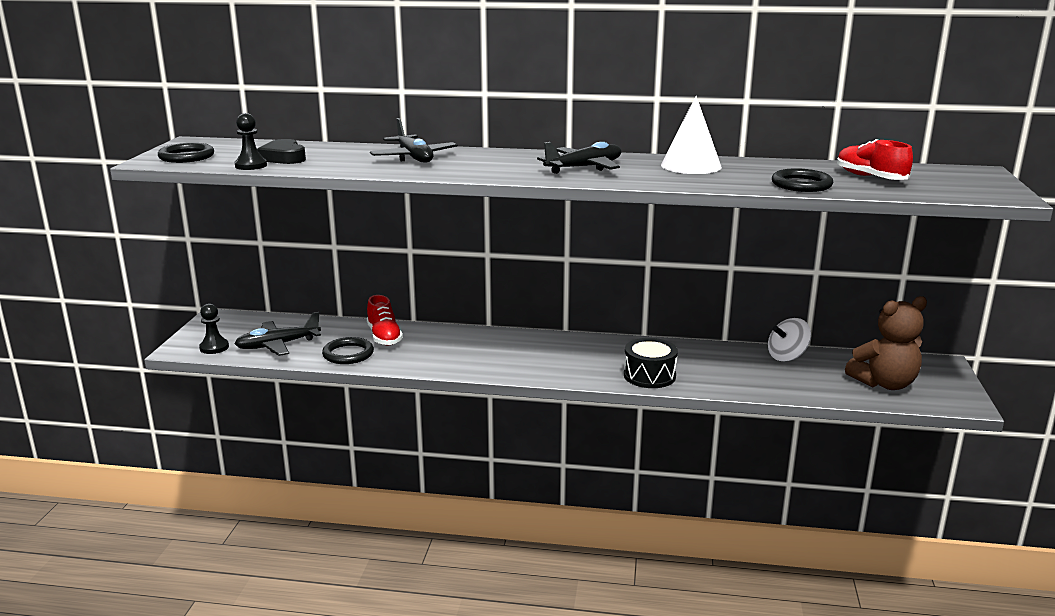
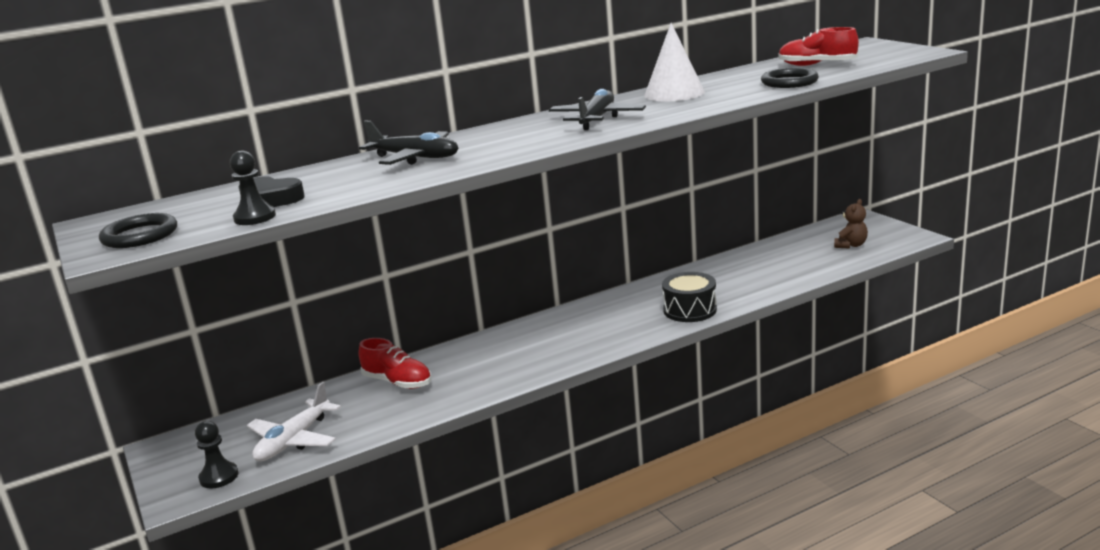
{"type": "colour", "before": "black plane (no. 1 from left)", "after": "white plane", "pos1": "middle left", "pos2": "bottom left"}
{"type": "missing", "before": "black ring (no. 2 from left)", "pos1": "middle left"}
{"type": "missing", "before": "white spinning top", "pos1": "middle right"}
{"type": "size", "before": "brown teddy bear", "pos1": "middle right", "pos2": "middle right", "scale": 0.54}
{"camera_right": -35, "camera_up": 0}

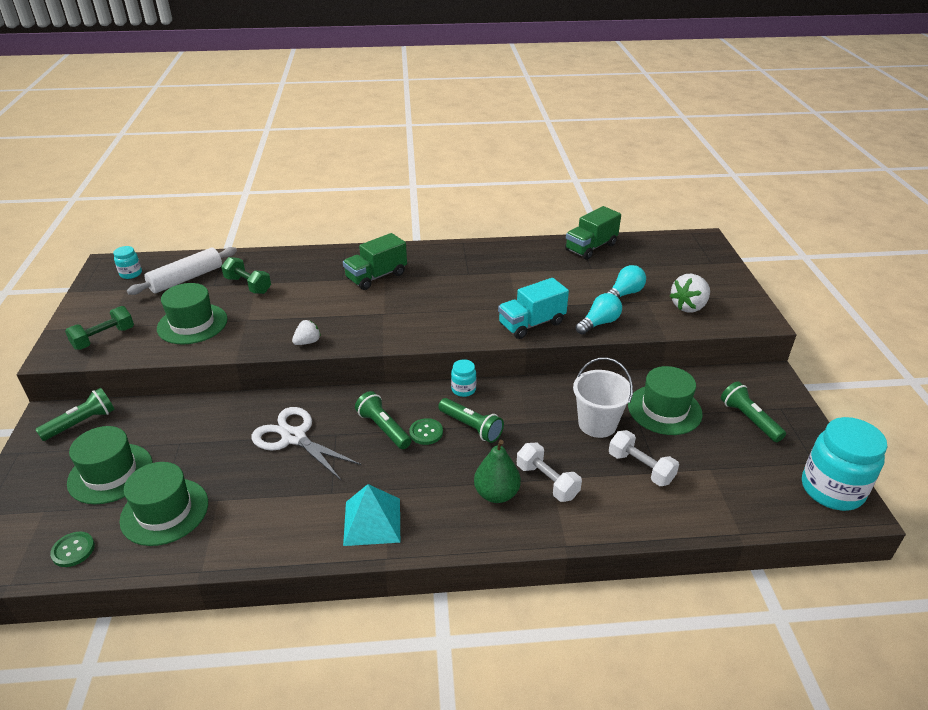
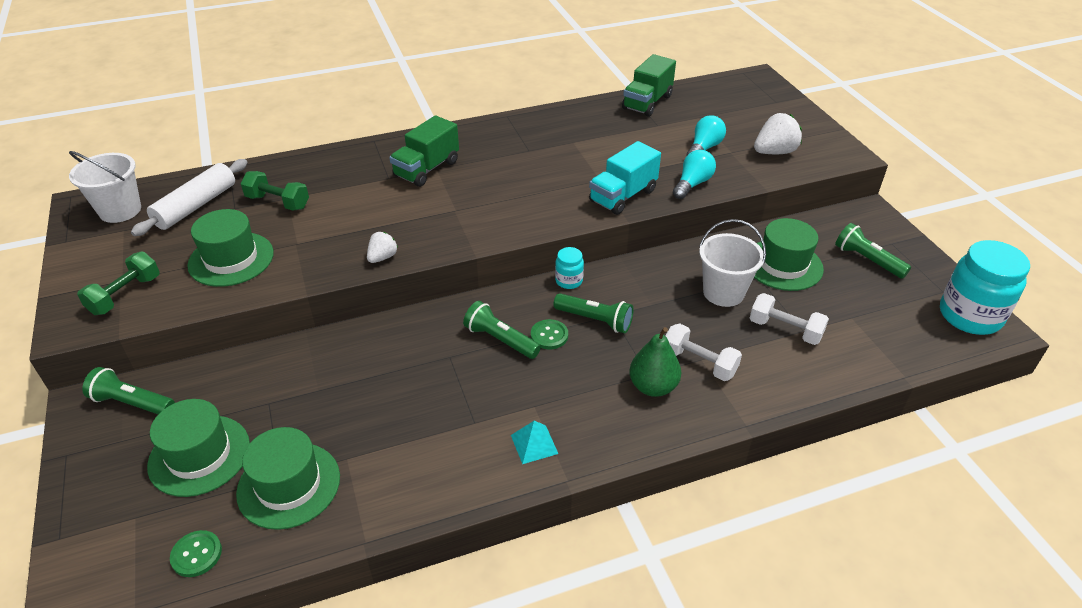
{"type": "spun", "before": "green flashlight (no. 1 from left)", "pos1": "middle left", "pos2": "middle left", "turn": -105}
{"type": "exchanged", "before": "turquoise jar (no. 1 from left)", "after": "white bucket (no. 1 from left)", "pos1": "middle left", "pos2": "top left"}
{"type": "missing", "before": "white scissors", "pos1": "middle left"}
{"type": "size", "before": "turquoise pyramid", "pos1": "bottom centre", "pos2": "bottom centre", "scale": 0.6}
{"type": "spun", "before": "white strawberry (no. 2 from left)", "pos1": "middle right", "pos2": "top right", "turn": -150}
{"camera_right": -15, "camera_up": 5}

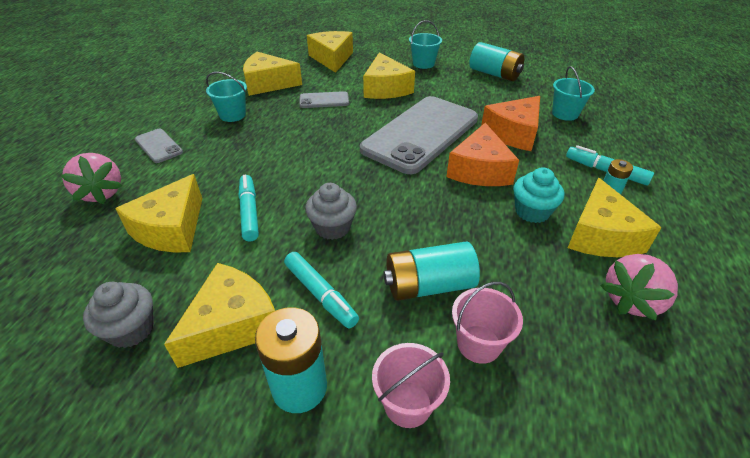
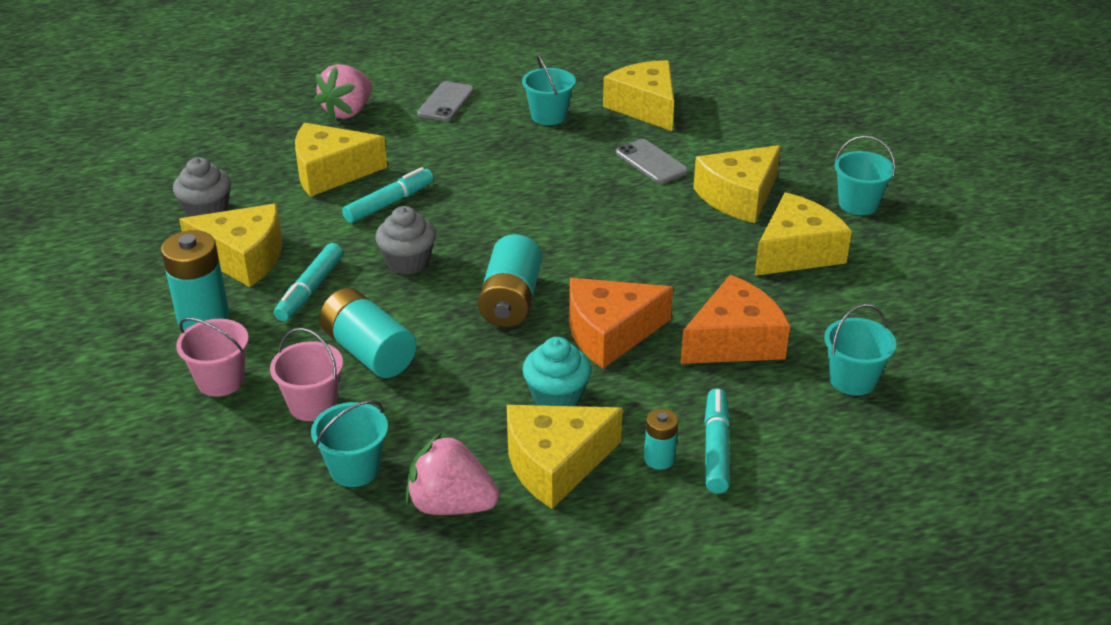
{"type": "relocated", "before": "yellow cheese (no. 4 from left in the first image)", "after": "yellow cheese (no. 6 from left)", "pos1": "top centre", "pos2": "middle right"}
{"type": "missing", "before": "grey phone (no. 3 from left)", "pos1": "top centre"}
{"type": "relocated", "before": "turquoise battery (no. 3 from left)", "pos1": "top centre", "pos2": "centre"}
{"type": "spun", "before": "orange cheese (no. 2 from left)", "pos1": "top right", "pos2": "centre", "turn": 135}
{"type": "appeared", "after": "turquoise bucket (no. 1 from left)", "pos2": "bottom left"}
{"camera_right": 60, "camera_up": -5}

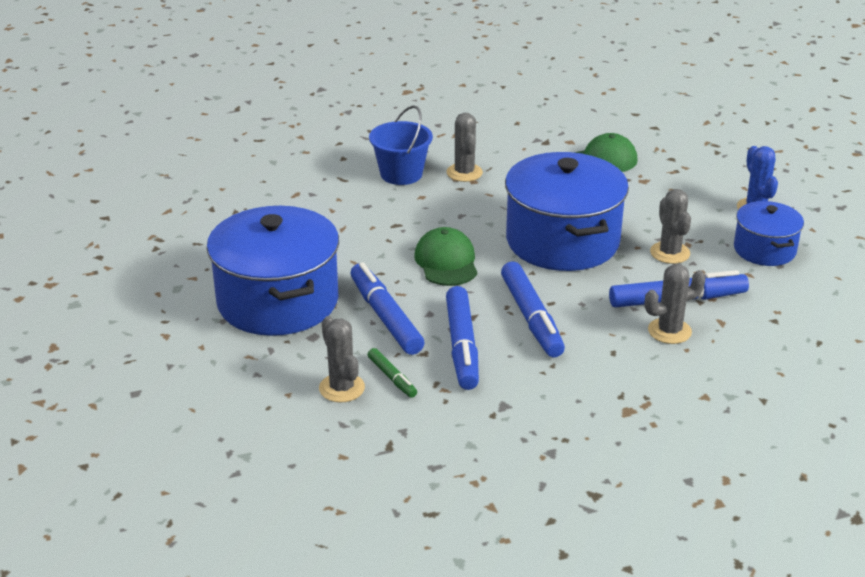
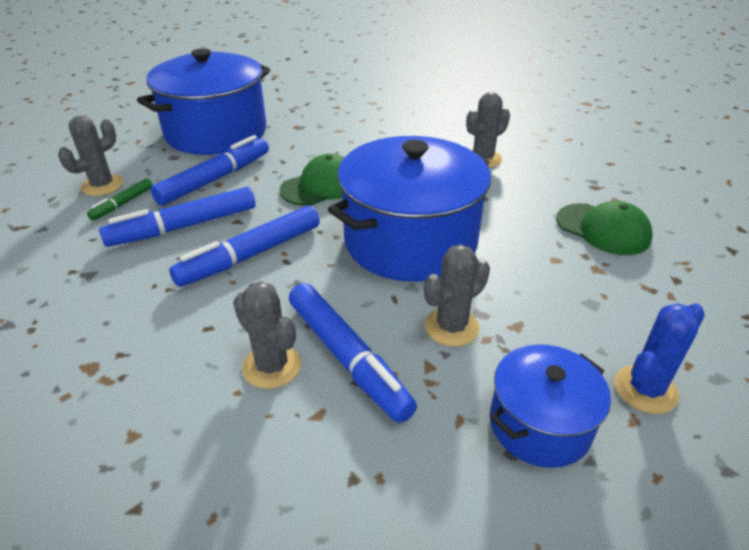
{"type": "missing", "before": "blue bucket", "pos1": "top centre"}
{"camera_right": 65, "camera_up": 5}

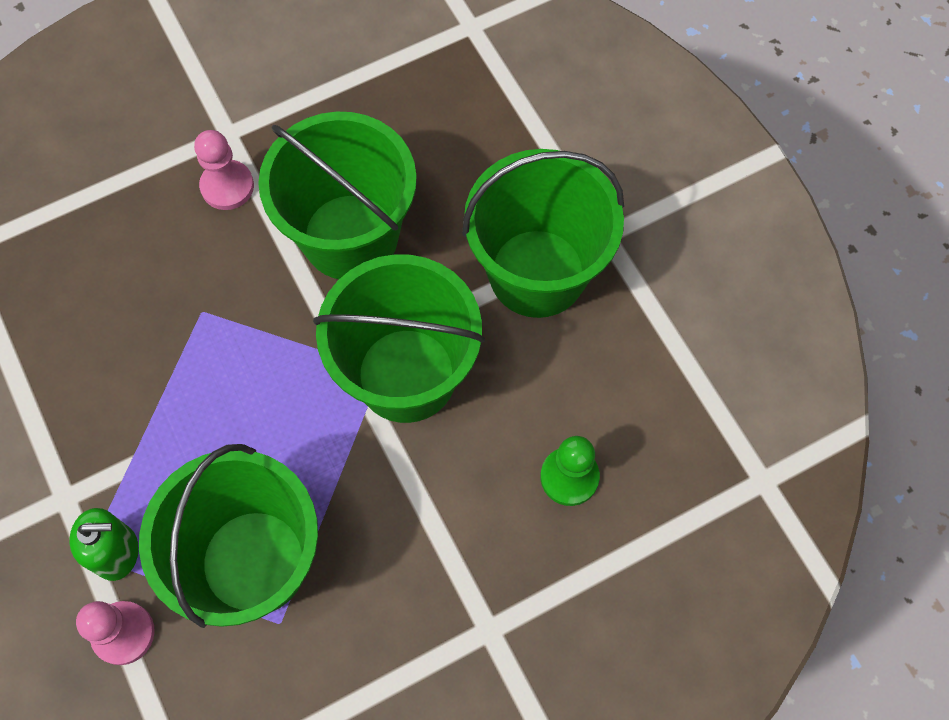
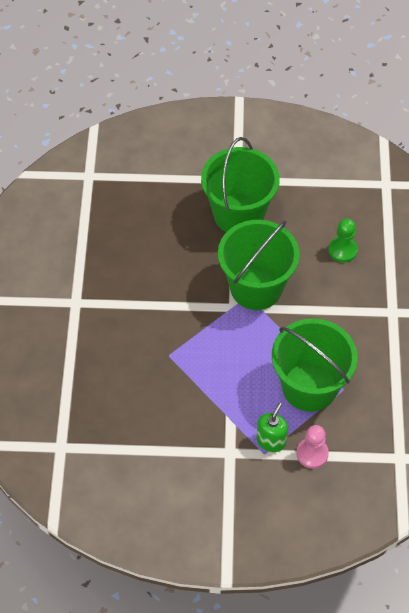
{"type": "missing", "before": "pink pawn (no. 2 from left)", "pos1": "top left"}
{"type": "missing", "before": "green bucket (no. 2 from left)", "pos1": "top centre"}
{"camera_right": -60, "camera_up": -10}

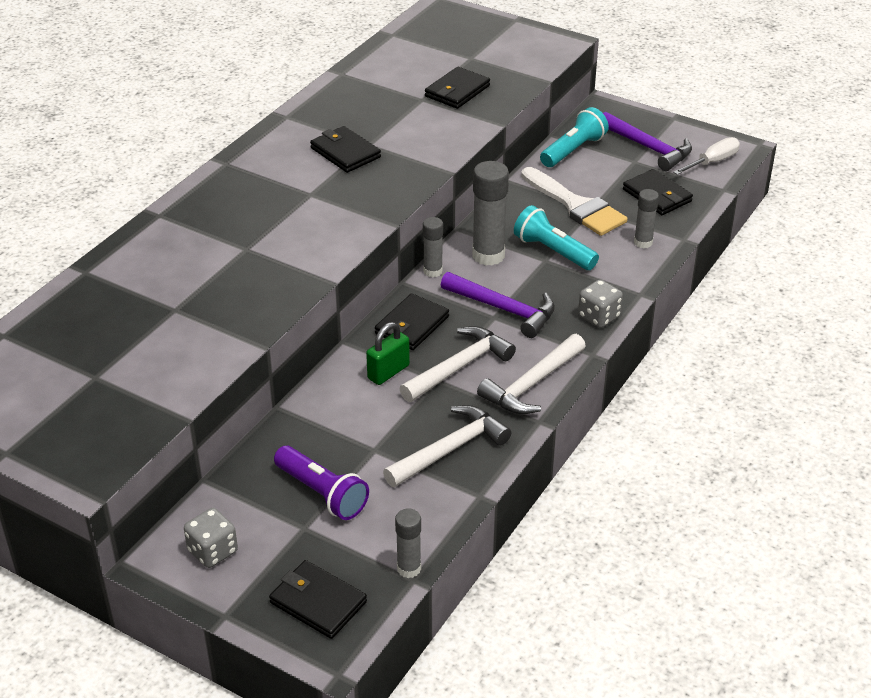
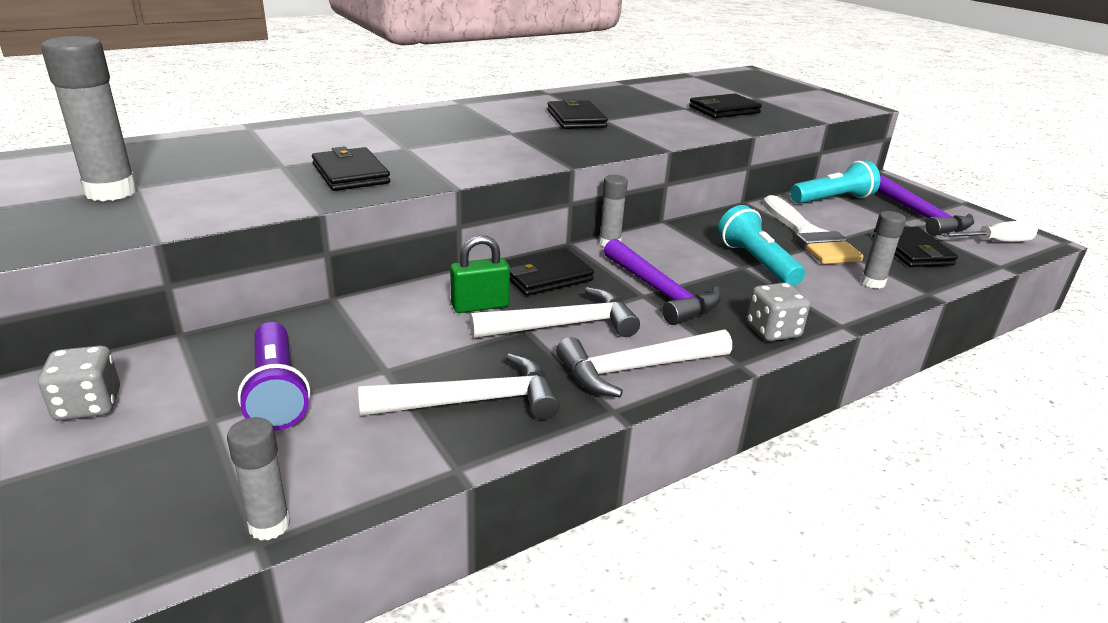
{"type": "relocated", "before": "black wallet (no. 1 from left)", "pos1": "bottom centre", "pos2": "top left"}
{"type": "relocated", "before": "grey glue stick (no. 3 from left in the first image)", "after": "grey glue stick (no. 1 from left)", "pos1": "top centre", "pos2": "top left"}
{"camera_right": 25, "camera_up": -10}

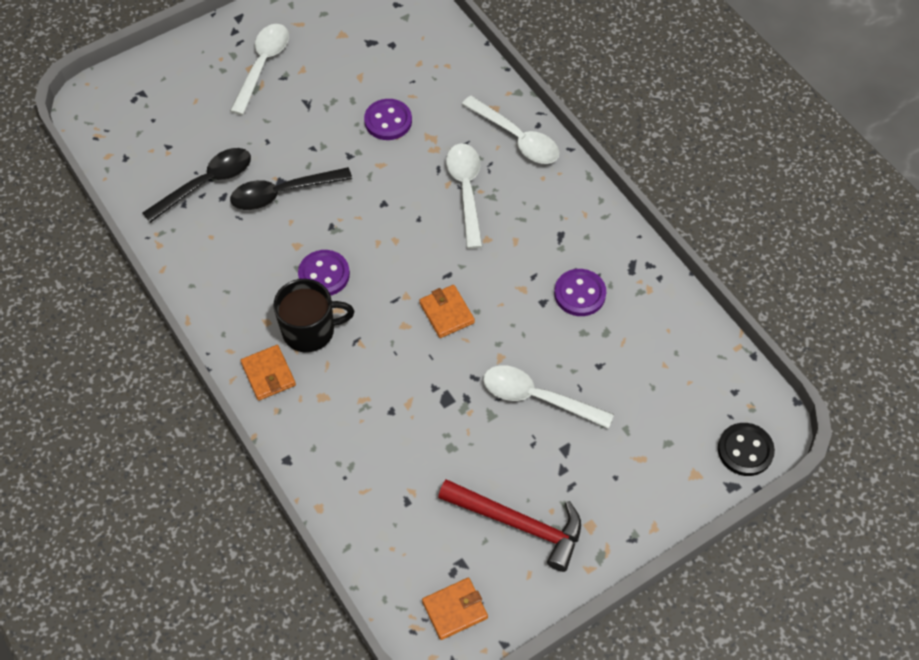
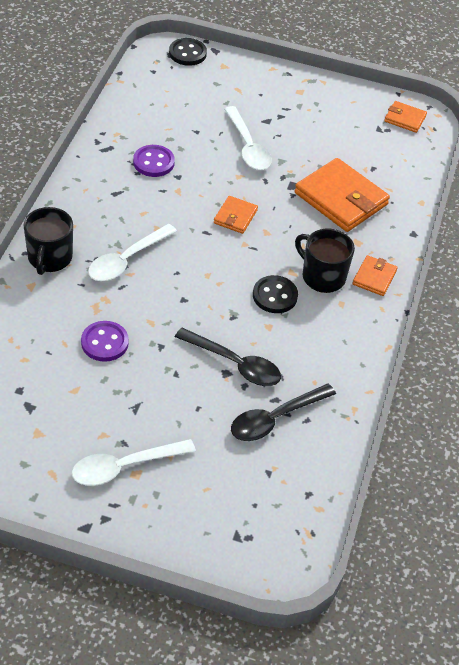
{"type": "spun", "before": "black spoon (no. 1 from left in the first image)", "pos1": "top left", "pos2": "centre", "turn": -45}
{"type": "colour", "before": "purple button (no. 1 from left)", "after": "black button (no. 2 from left)", "pos1": "centre", "pos2": "centre"}
{"type": "missing", "before": "red hammer", "pos1": "bottom centre"}
{"type": "exchanged", "before": "white spoon (no. 3 from left)", "after": "black mug (no. 1 from left)", "pos1": "top centre", "pos2": "middle left"}
{"type": "appeared", "after": "orange wallet (no. 2 from left)", "pos2": "top right"}
{"camera_right": -135, "camera_up": -10}

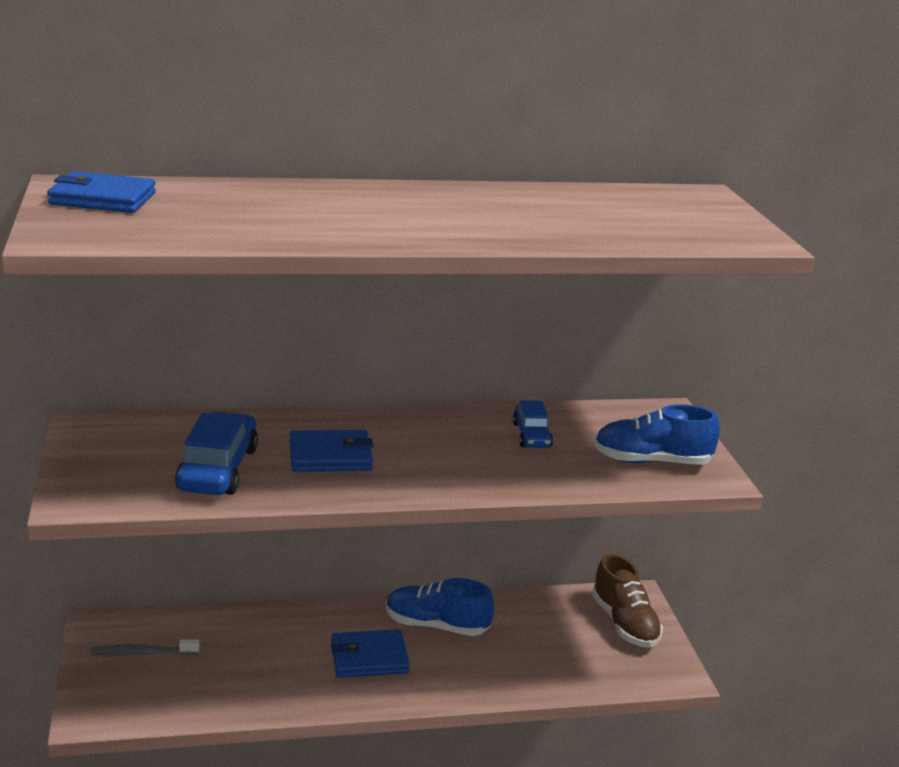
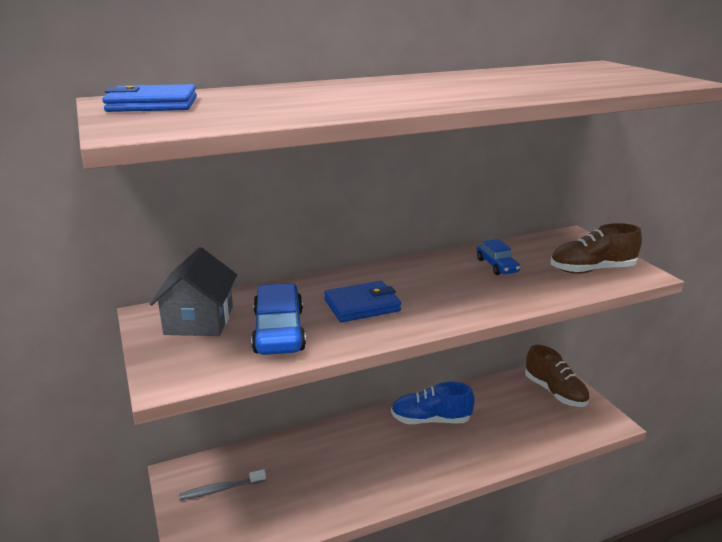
{"type": "missing", "before": "blue wallet (no. 3 from left)", "pos1": "bottom centre"}
{"type": "colour", "before": "blue shoe (no. 2 from left)", "after": "brown shoe (no. 2 from left)", "pos1": "middle right", "pos2": "middle right"}
{"type": "appeared", "after": "grey house", "pos2": "middle left"}
{"camera_right": -10, "camera_up": 0}

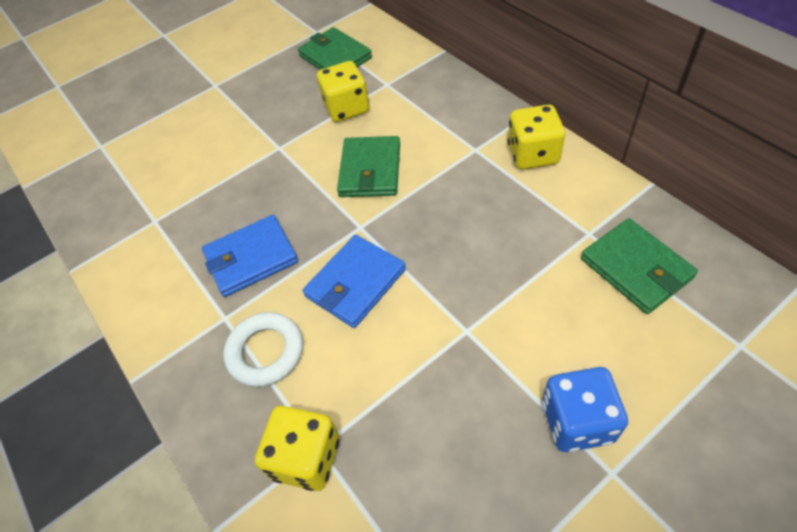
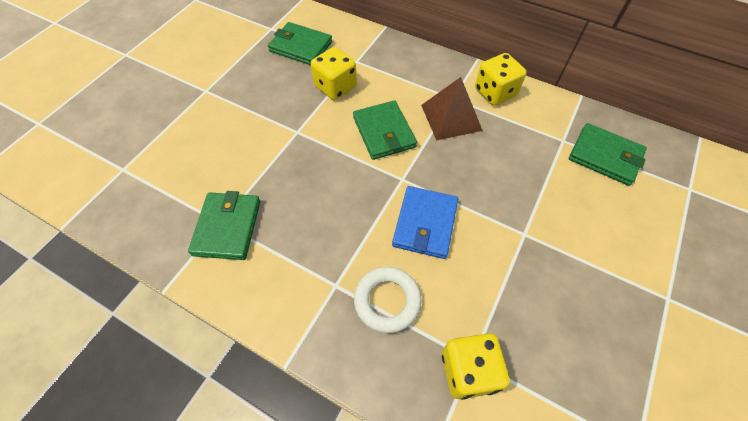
{"type": "missing", "before": "blue wallet (no. 1 from left)", "pos1": "middle left"}
{"type": "missing", "before": "blue dice", "pos1": "bottom right"}
{"type": "appeared", "after": "green wallet (no. 1 from left)", "pos2": "middle left"}
{"type": "appeared", "after": "brown pyramid", "pos2": "top centre"}
{"camera_right": -30, "camera_up": 5}

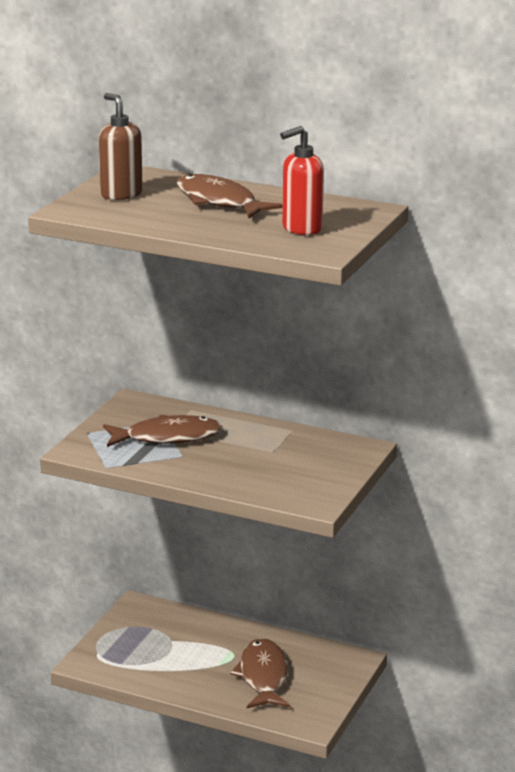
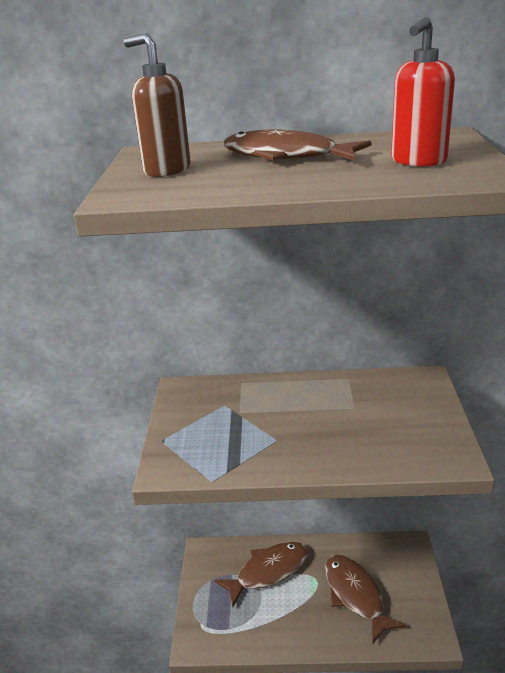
{"type": "relocated", "before": "brown fish (no. 1 from left)", "pos1": "middle left", "pos2": "bottom centre"}
{"camera_right": -20, "camera_up": 5}

